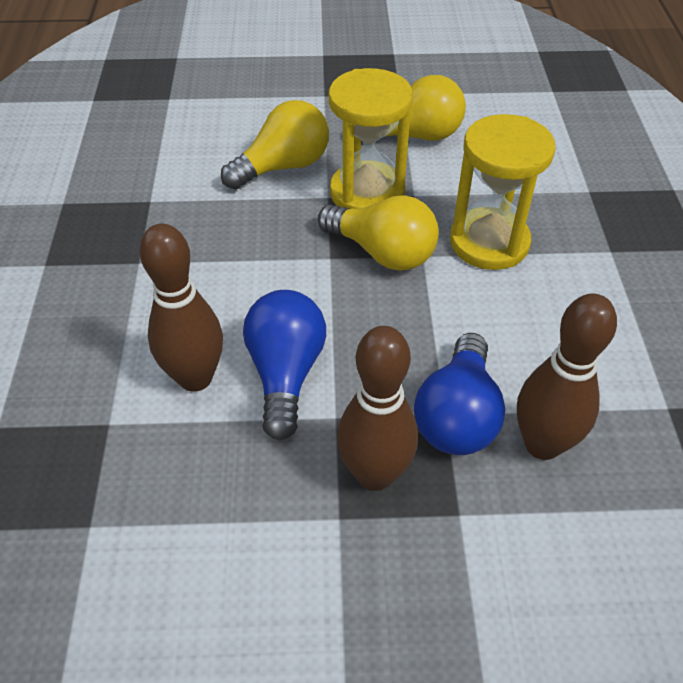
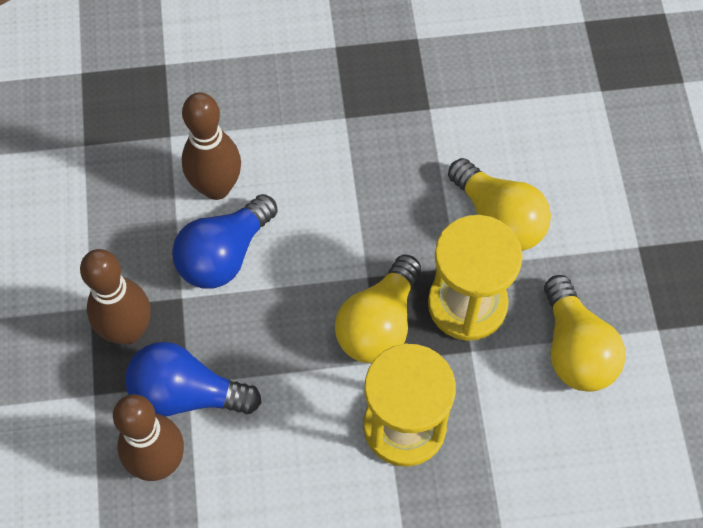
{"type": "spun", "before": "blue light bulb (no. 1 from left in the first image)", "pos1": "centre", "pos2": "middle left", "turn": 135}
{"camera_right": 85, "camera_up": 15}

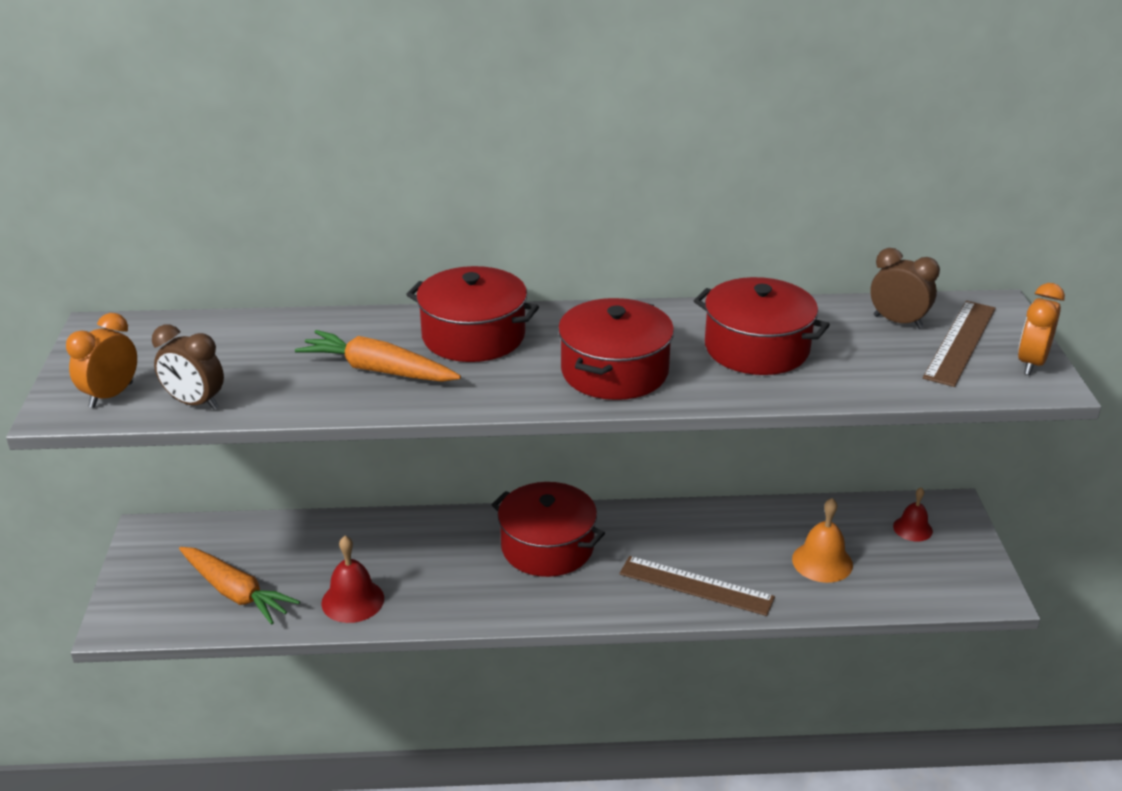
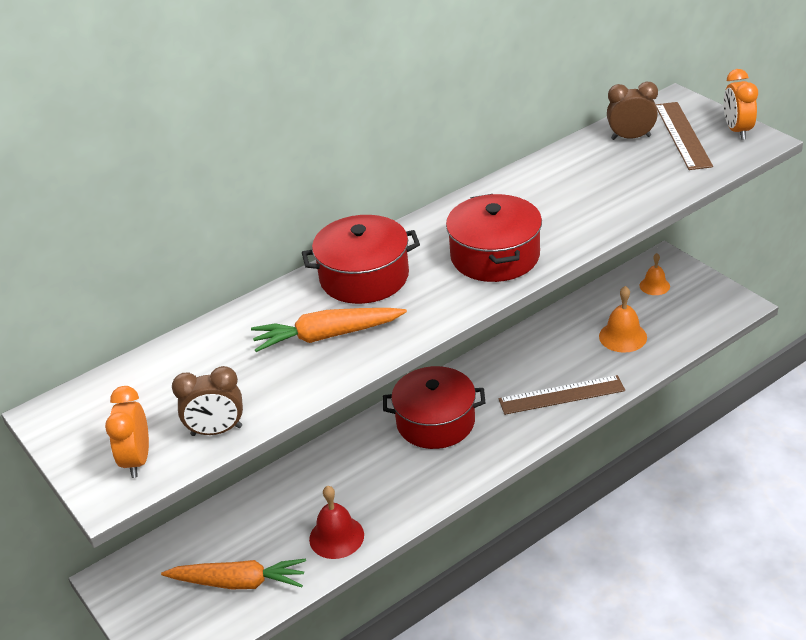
{"type": "missing", "before": "red pot (no. 4 from left)", "pos1": "middle right"}
{"type": "colour", "before": "red bell (no. 2 from left)", "after": "orange bell (no. 2 from left)", "pos1": "middle right", "pos2": "middle right"}
{"camera_right": -30, "camera_up": 5}

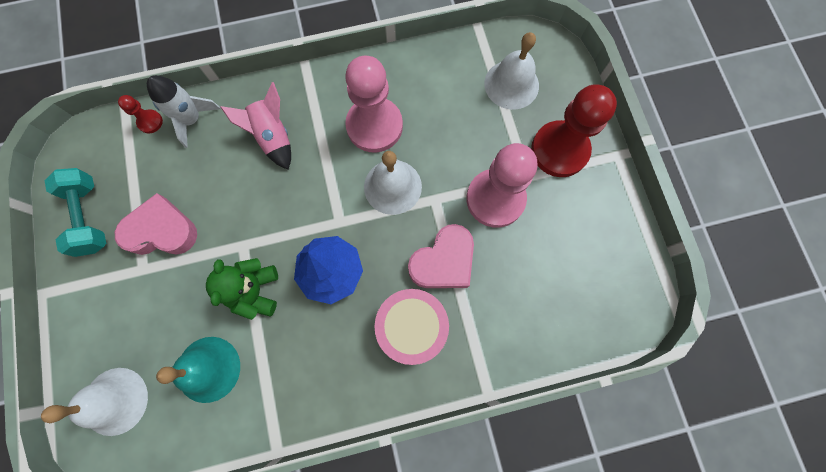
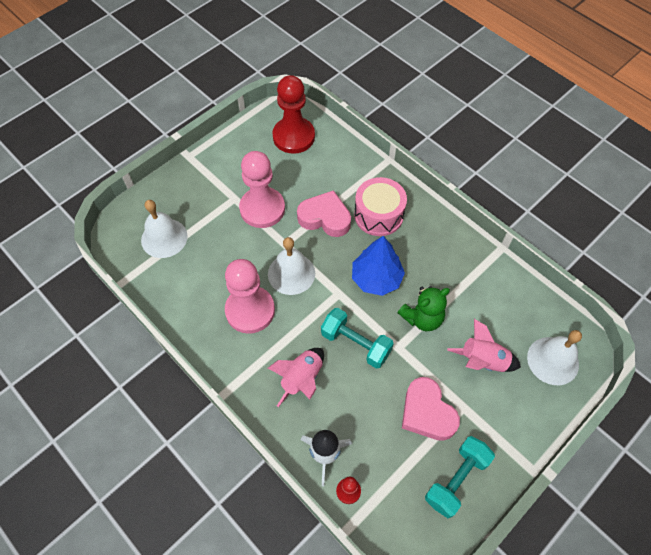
{"type": "missing", "before": "turquoise bell", "pos1": "bottom left"}
{"type": "relocated", "before": "red pawn (no. 2 from left in the first image)", "after": "red pawn (no. 1 from left)", "pos1": "top right", "pos2": "top centre"}
{"type": "appeared", "after": "turquoise dumbbell (no. 1 from left)", "pos2": "centre"}
{"type": "appeared", "after": "pink rocket (no. 2 from left)", "pos2": "middle right"}
{"camera_right": -120, "camera_up": -15}

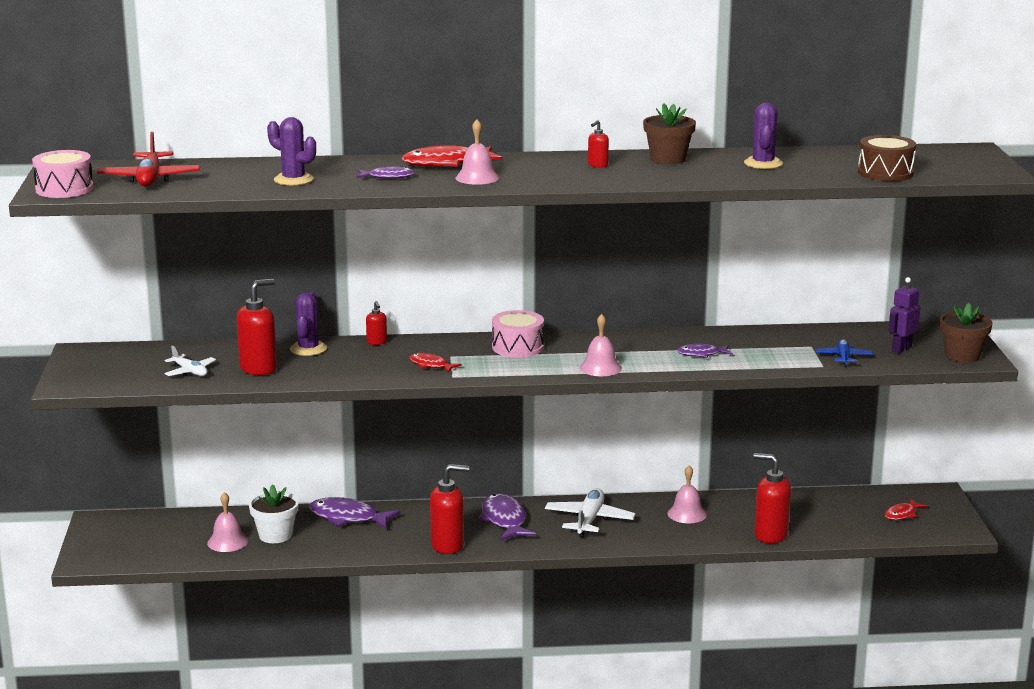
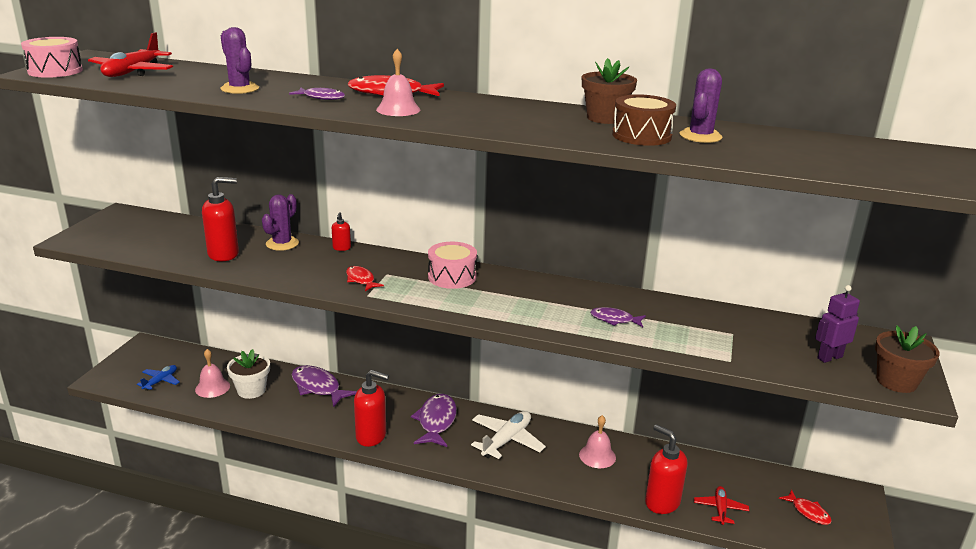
{"type": "missing", "before": "white plane (no. 1 from left)", "pos1": "middle left"}
{"type": "missing", "before": "pink bell (no. 3 from left)", "pos1": "centre"}
{"type": "missing", "before": "red soap dispenser (no. 4 from left)", "pos1": "top centre"}
{"type": "relocated", "before": "blue plane", "pos1": "middle right", "pos2": "bottom left"}
{"type": "relocated", "before": "brown drum", "pos1": "top right", "pos2": "top centre"}
{"type": "spun", "before": "red fish (no. 3 from left)", "pos1": "bottom right", "pos2": "bottom right", "turn": -105}
{"type": "appeared", "after": "red plane (no. 2 from left)", "pos2": "bottom right"}
{"camera_right": 20, "camera_up": 5}

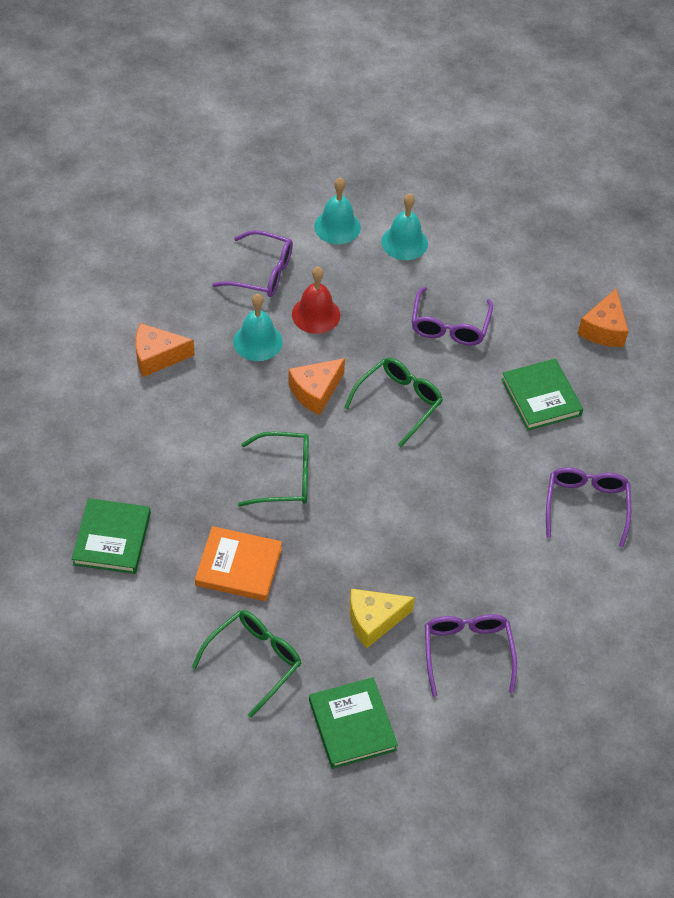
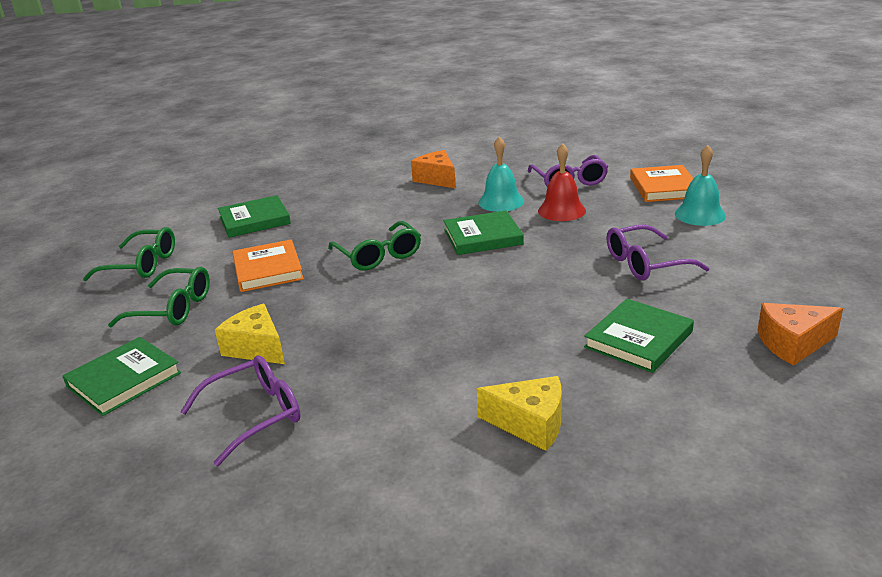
{"type": "exchanged", "before": "orange cheese (no. 2 from left)", "after": "green book (no. 3 from left)", "pos1": "centre", "pos2": "centre"}
{"type": "exchanged", "before": "turquoise bell (no. 2 from left)", "after": "orange book (no. 2 from left)", "pos1": "top centre", "pos2": "top right"}
{"type": "relocated", "before": "green glasses (no. 3 from left in the first image)", "after": "green glasses (no. 1 from left)", "pos1": "centre", "pos2": "middle left"}
{"type": "exchanged", "before": "purple glasses (no. 4 from left)", "after": "yellow cheese (no. 2 from left)", "pos1": "middle right", "pos2": "bottom centre"}
{"camera_right": 65, "camera_up": -25}

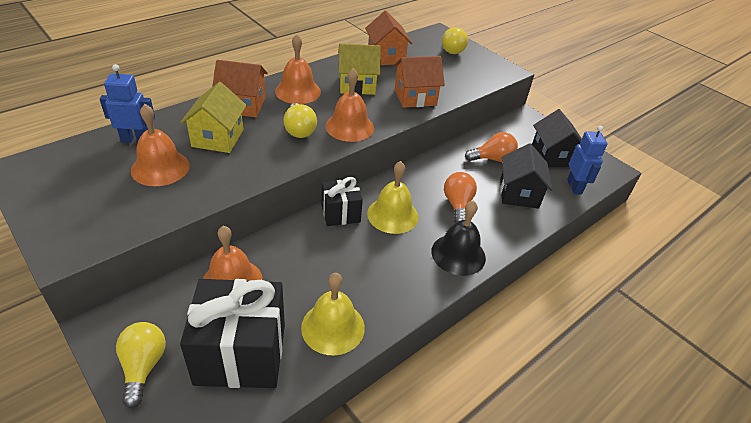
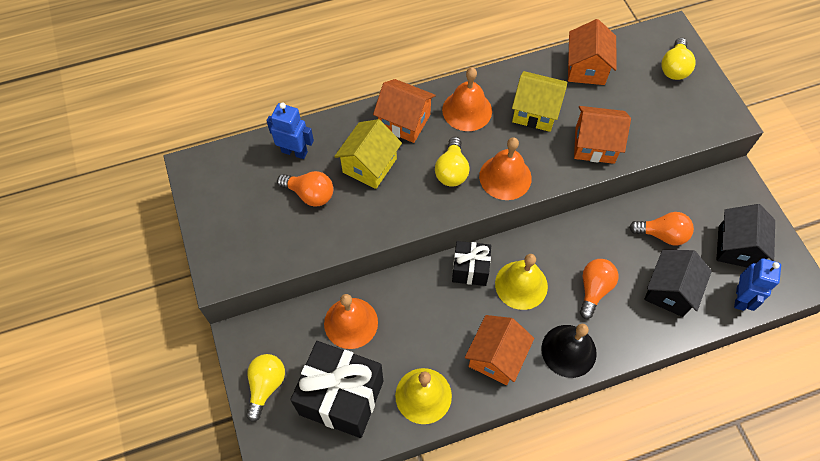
{"type": "exchanged", "before": "orange bell (no. 1 from left)", "after": "orange light bulb (no. 1 from left)", "pos1": "middle left", "pos2": "centre"}
{"type": "appeared", "after": "orange house (no. 2 from left)", "pos2": "bottom centre"}
{"camera_right": 25, "camera_up": 20}

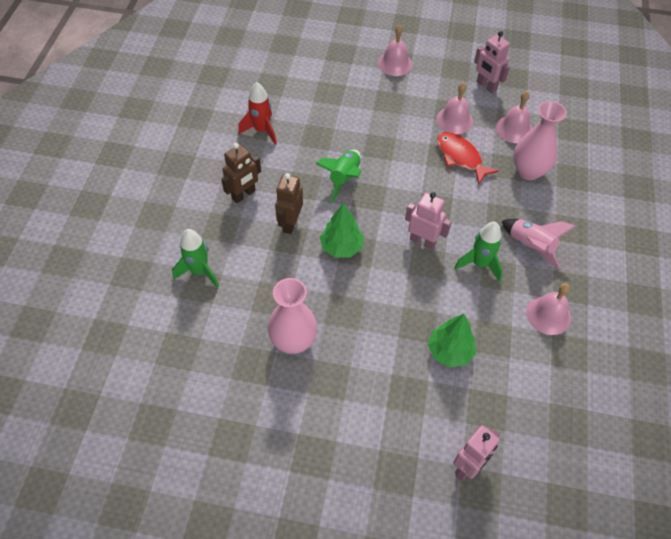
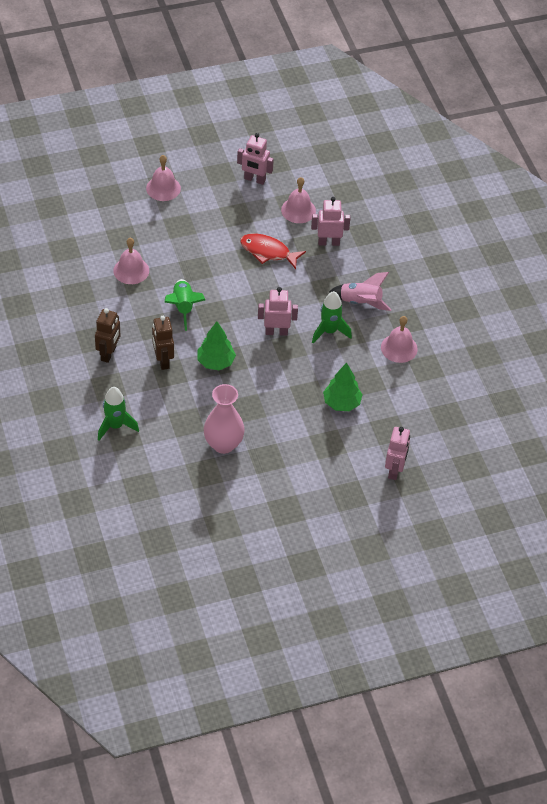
{"type": "missing", "before": "red rocket", "pos1": "top centre"}
{"type": "relocated", "before": "pink bell (no. 2 from left in the first image)", "after": "pink bell (no. 1 from left)", "pos1": "top right", "pos2": "top left"}
{"type": "exchanged", "before": "pink vase (no. 2 from left)", "after": "pink robot (no. 3 from left)", "pos1": "top right", "pos2": "top centre"}
{"camera_right": -30, "camera_up": -5}

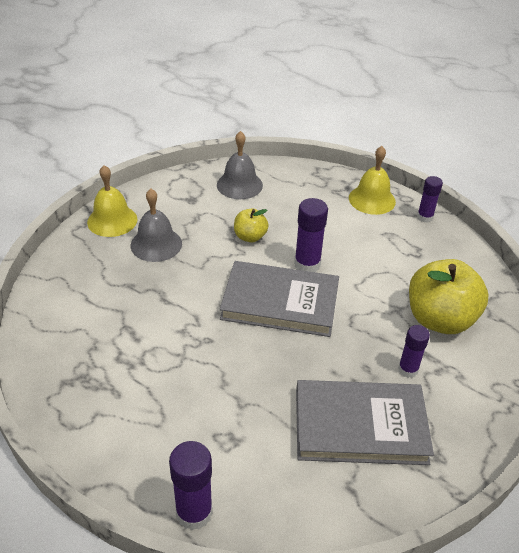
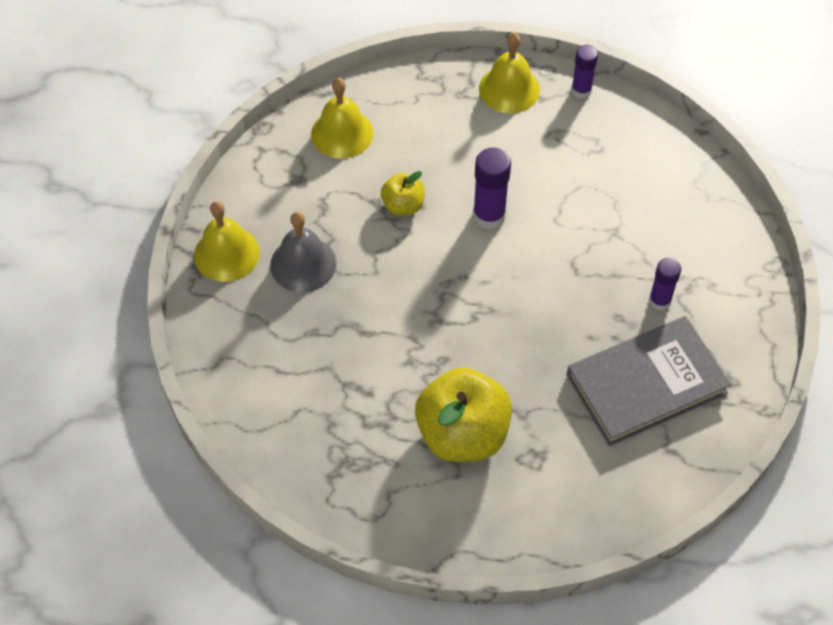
{"type": "missing", "before": "purple glue stick (no. 1 from left)", "pos1": "bottom centre"}
{"type": "colour", "before": "grey bell (no. 2 from left)", "after": "yellow bell (no. 2 from left)", "pos1": "top centre", "pos2": "top centre"}
{"type": "missing", "before": "grey book (no. 1 from left)", "pos1": "centre"}
{"type": "relocated", "before": "yellow apple (no. 2 from left)", "pos1": "middle right", "pos2": "centre"}
{"camera_right": -25, "camera_up": 15}

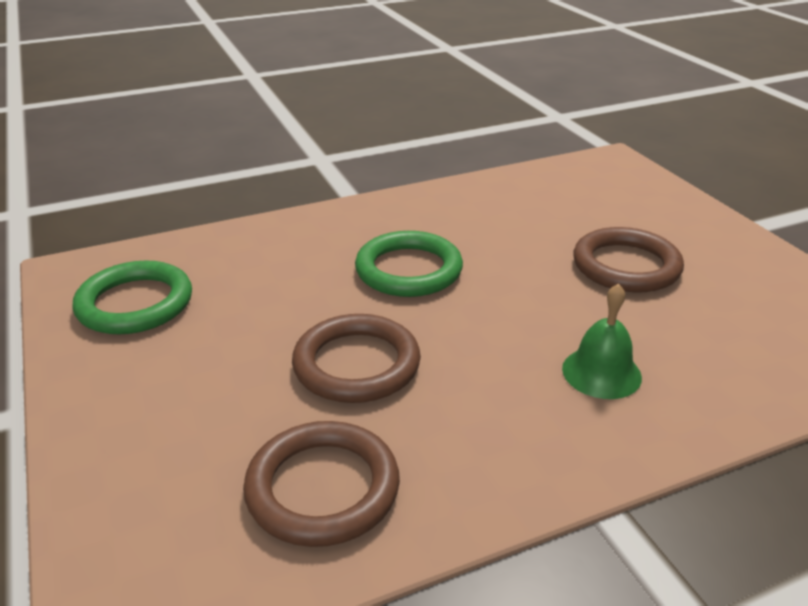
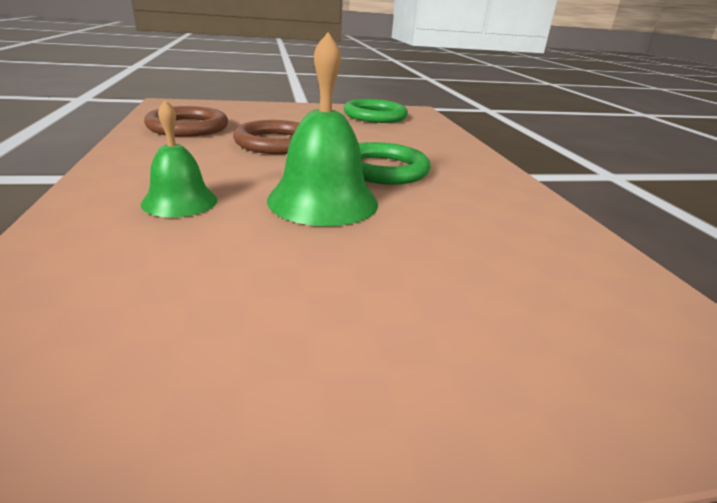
{"type": "missing", "before": "brown ring (no. 3 from left)", "pos1": "middle right"}
{"type": "appeared", "after": "green bell (no. 2 from left)", "pos2": "top centre"}
{"camera_right": 100, "camera_up": -5}

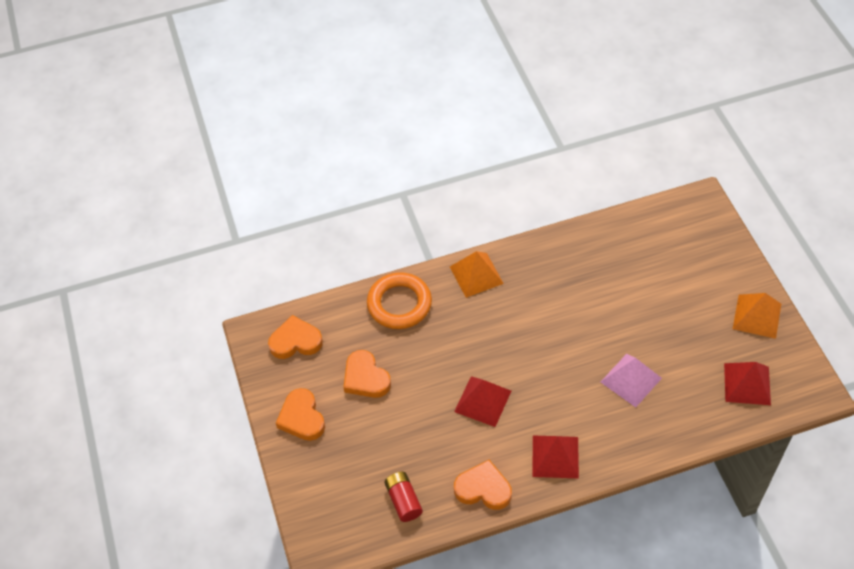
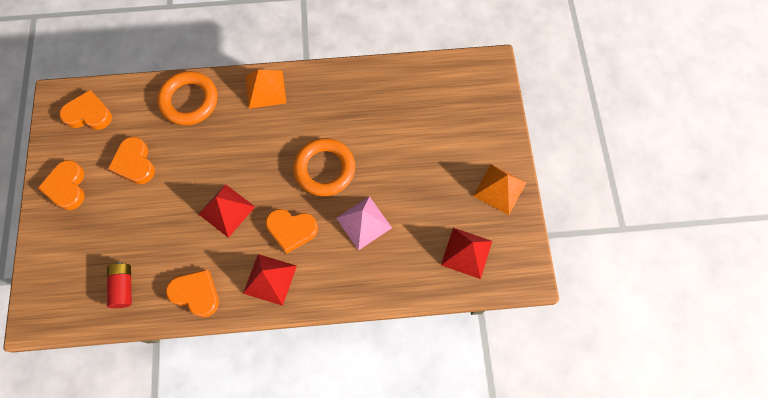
{"type": "appeared", "after": "orange heart (no. 5 from left)", "pos2": "centre"}
{"type": "appeared", "after": "orange ring (no. 2 from left)", "pos2": "centre"}
{"camera_right": 10, "camera_up": 15}

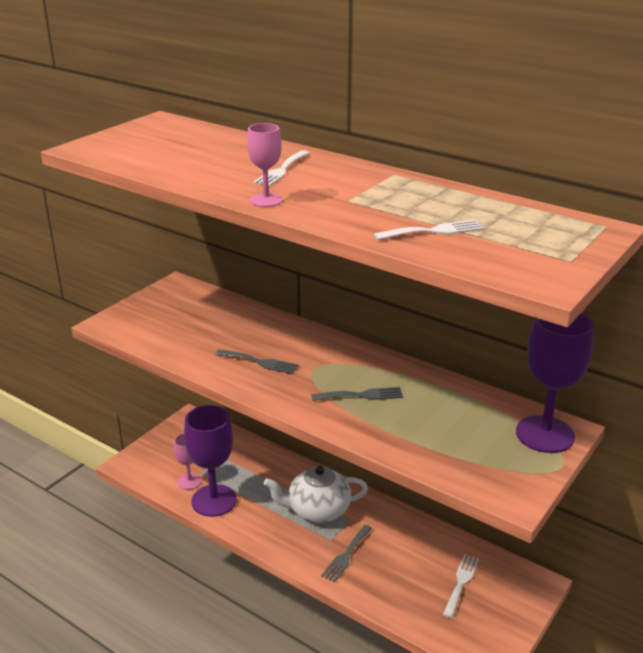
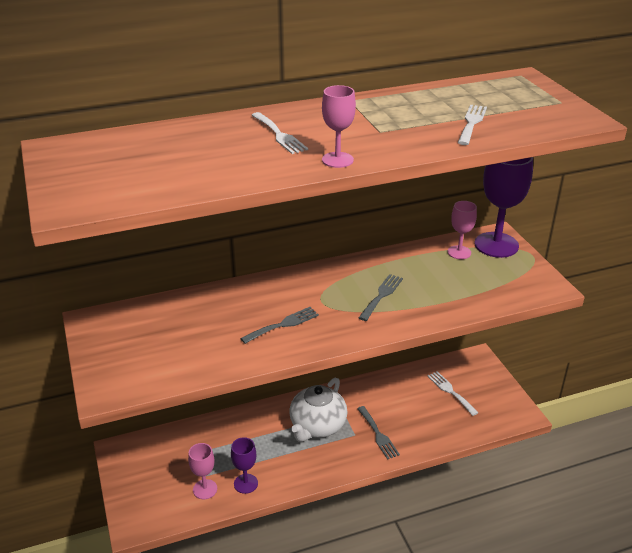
{"type": "size", "before": "purple goblet (no. 1 from left)", "pos1": "bottom left", "pos2": "bottom centre", "scale": 0.53}
{"type": "appeared", "after": "pink goblet (no. 3 from left)", "pos2": "middle right"}
{"camera_right": -55, "camera_up": 5}

